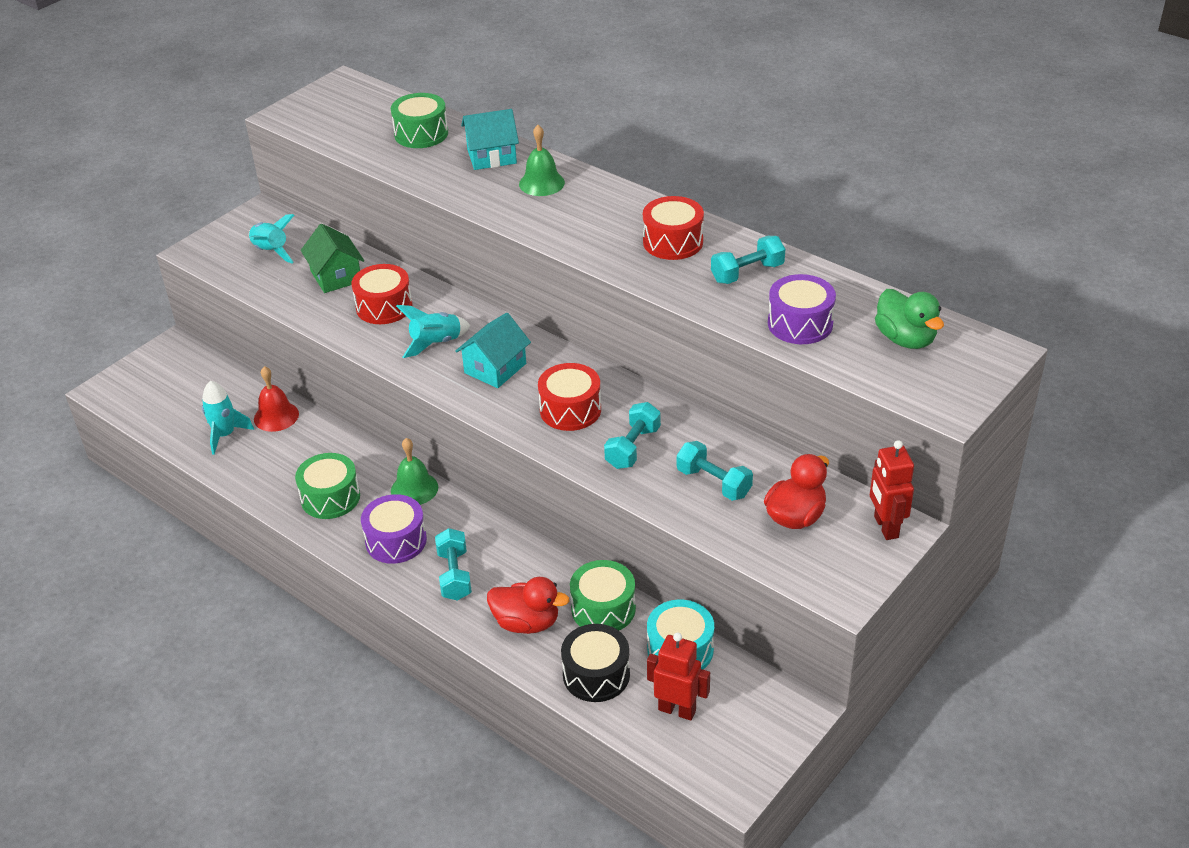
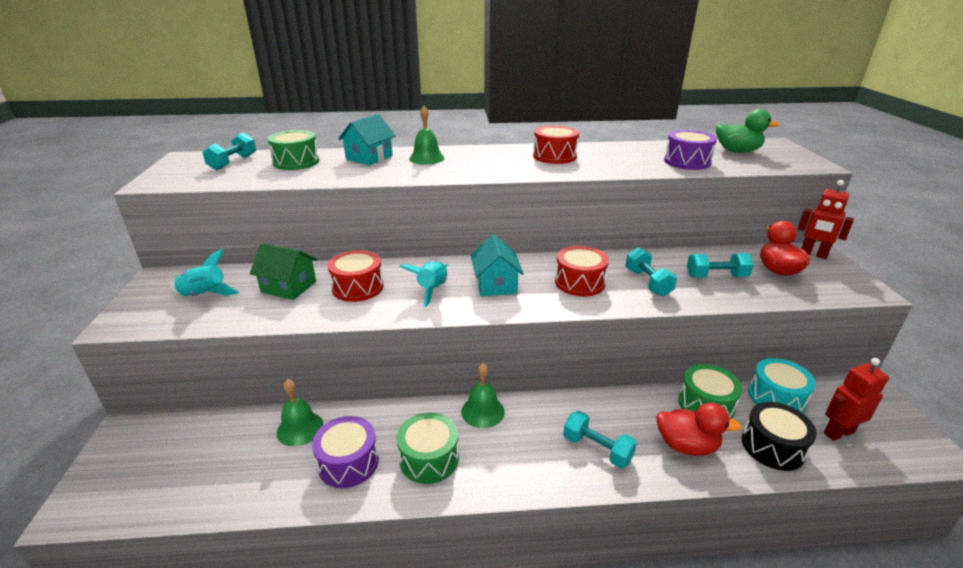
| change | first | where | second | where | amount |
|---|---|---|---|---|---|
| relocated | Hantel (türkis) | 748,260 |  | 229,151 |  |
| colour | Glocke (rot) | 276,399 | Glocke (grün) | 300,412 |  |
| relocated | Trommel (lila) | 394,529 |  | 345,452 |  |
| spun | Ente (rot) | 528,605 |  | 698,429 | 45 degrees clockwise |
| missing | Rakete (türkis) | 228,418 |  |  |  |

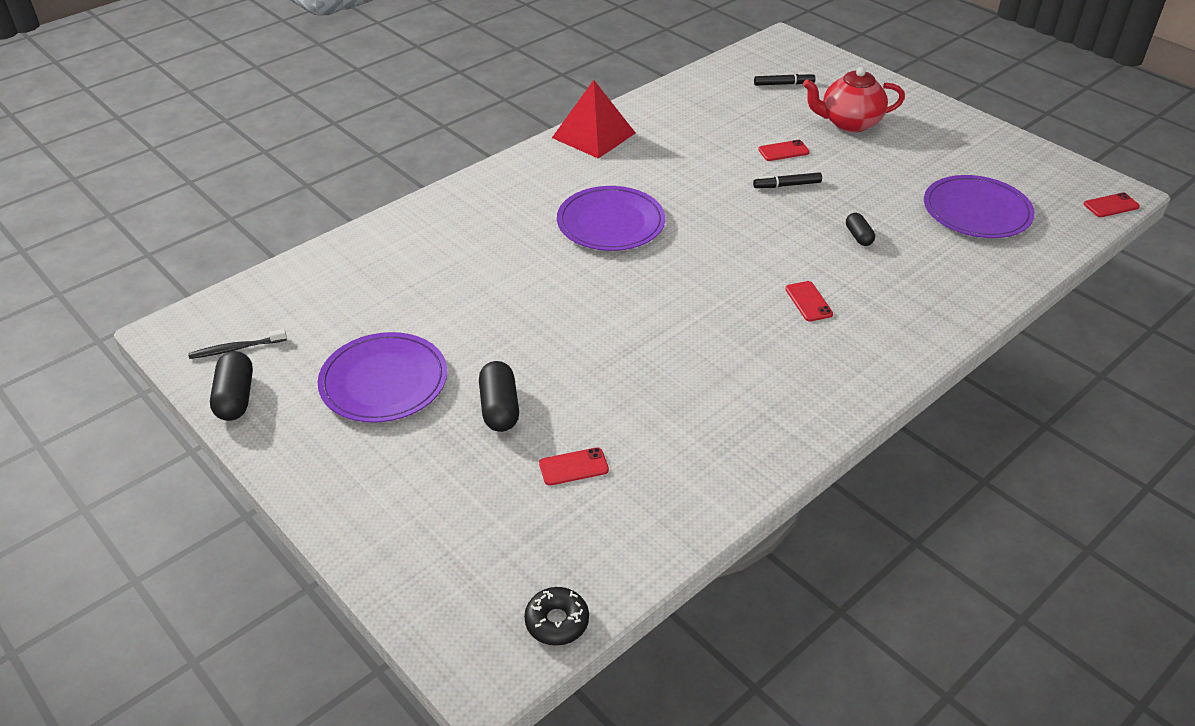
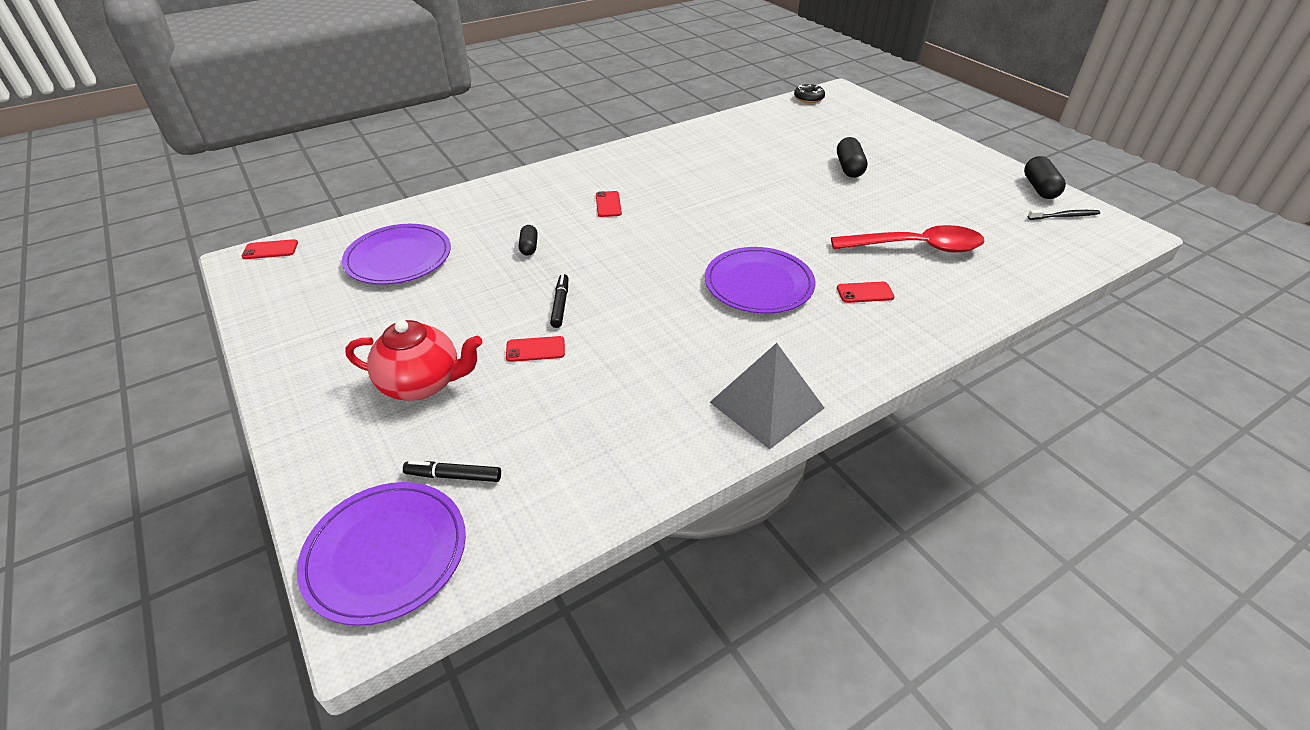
| change | first | where | second | where | amount |
|---|---|---|---|---|---|
| relocated | Teller (lila) | 382,377 |  | 381,554 |  |
| spun | Filzstift (schwarz) | 787,180 |  | 559,301 | 90 degrees counterclockwise |
| colour | Pyramide (rot) | 593,119 | Pyramide (grau) | 767,396 |  |
| appeared |  |  | Löffel (rot) | 908,239 |  |
| relocated | Handy (rot) | 574,466 |  | 866,292 |  |

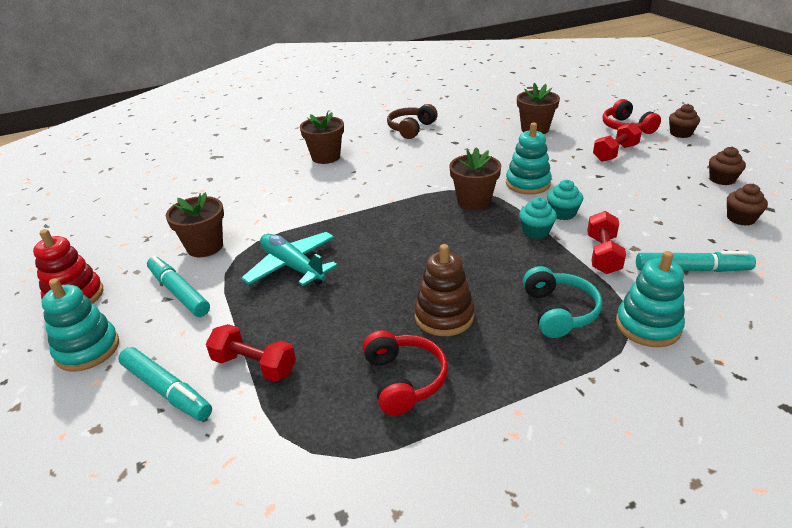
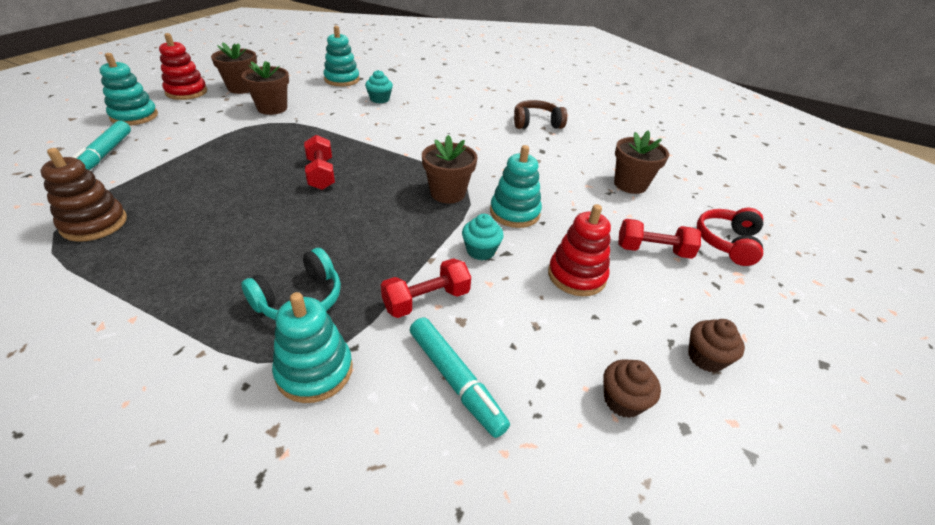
| change | first | where | second | where | amount |
|---|---|---|---|---|---|
| relocated | Stapelspielzeug (braun) | 444,290 |  | 83,195 |  |
| relocated | Blumentopf (braun) | 322,138 |  | 234,68 |  |
| relocated | Hantel (rot) | 251,353 |  | 319,162 |  |
| appeared |  |  | Stapelspielzeug (türkis) | 341,56 |  |
| relocated | Muffin (türkis) | 538,218 |  | 379,86 |  |
| appeared |  |  | Stapelspielzeug (rot) | 579,250 |  |
| missing | Filzstift (türkis) | 178,286 |  |  |  |
| missing | Flugzeug (türkis) | 289,259 |  |  |  |
| missing | Kopfhörer (rot) | 405,373 |  |  |  |
| missing | Muffin (braun) | 684,121 |  |  |  |

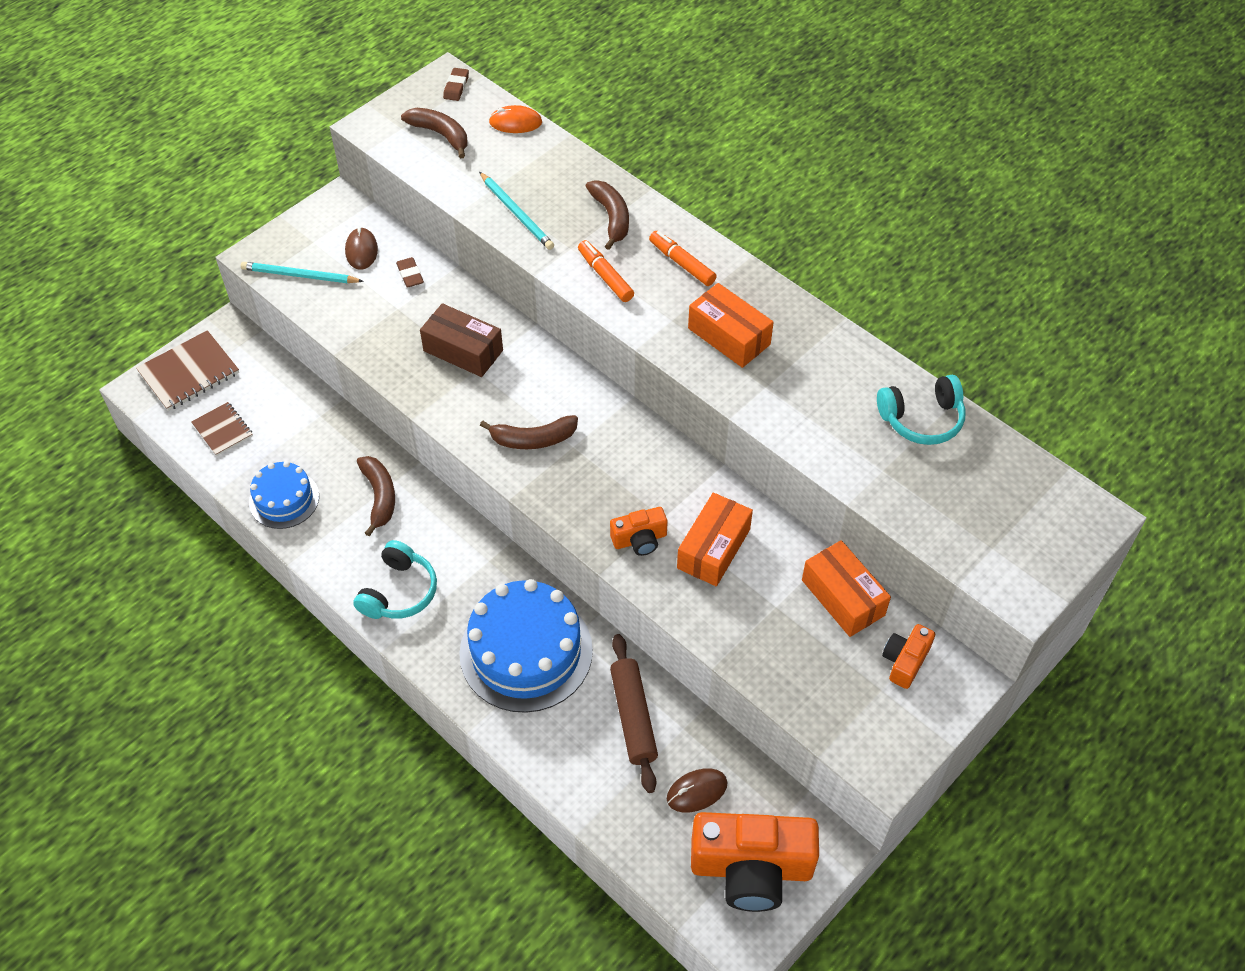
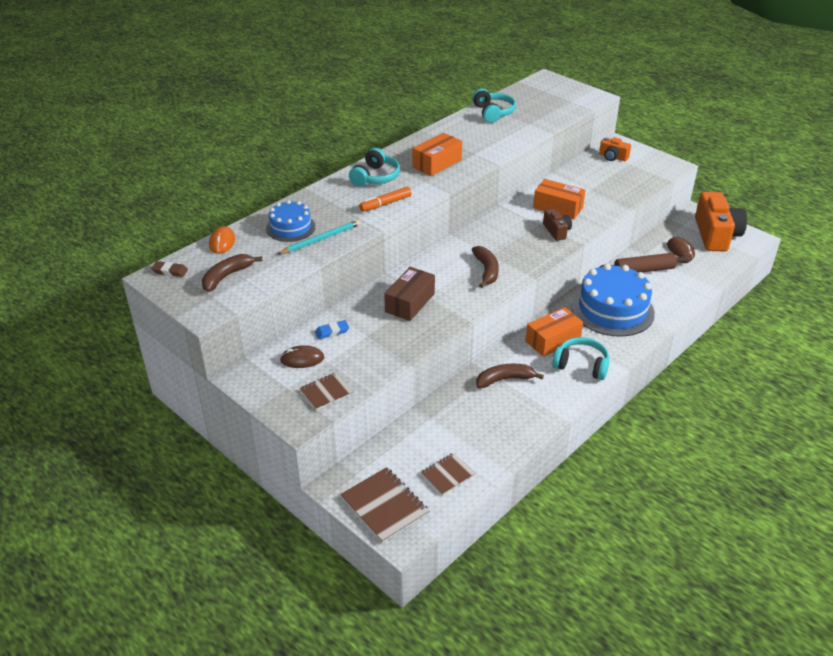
| change | first | where | second | where | amount |
|---|---|---|---|---|---|
| relocated | Kuchen (blau) | 284,495 |  | 290,221 |  |
| exchanged | Bleistift (türkis) | 302,272 | Notizbuch (braun) | 326,391 |  |
| colour | Radiergummi (braun) | 410,272 | Radiergummi (blau) | 332,329 |  |
| exchanged | Filzstift (orange) | 683,258 | Kopfhörer (türkis) | 374,167 |  |
| relocated | Schachtel (orange) | 846,588 |  | 554,332 |  |
| colour | Kamera (orange) | 639,531 | Kamera (braun) | 557,225 |  |
| missing | Banane (braun) | 607,215 |  |  |  |

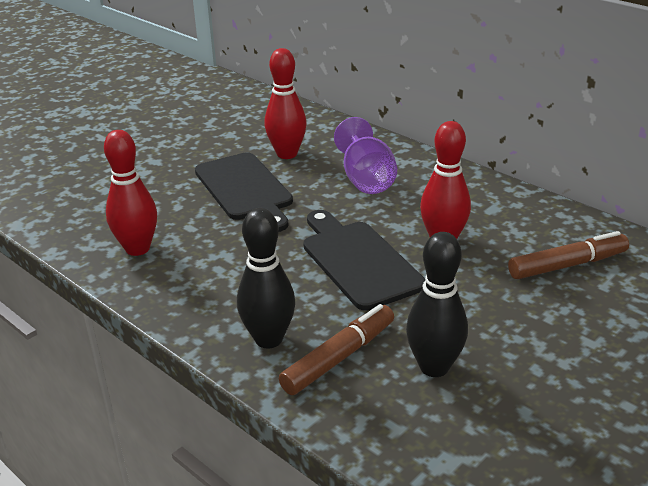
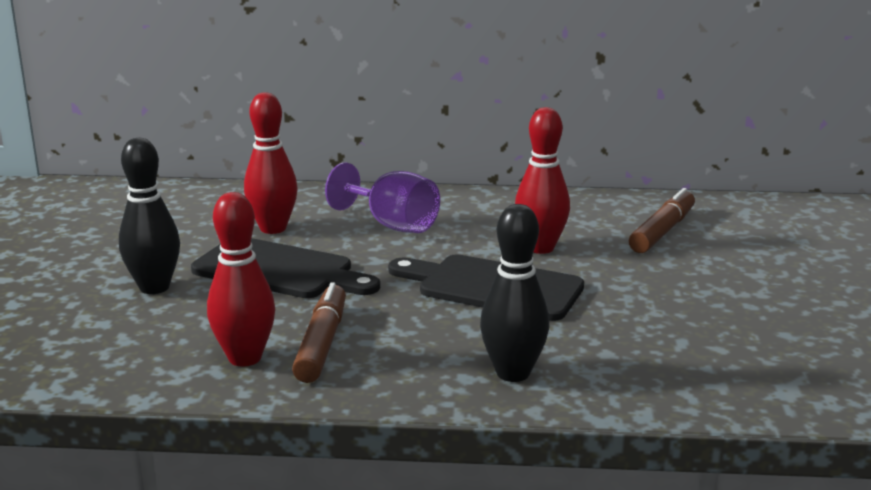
| change | first | where | second | where | amount |
|---|---|---|---|---|---|
| relocated | Bowlingkegel (schwarz) | 437,304 |  | 149,216 |  |
| relocated | Filzstift (braun) | 336,349 |  | 319,332 |  |

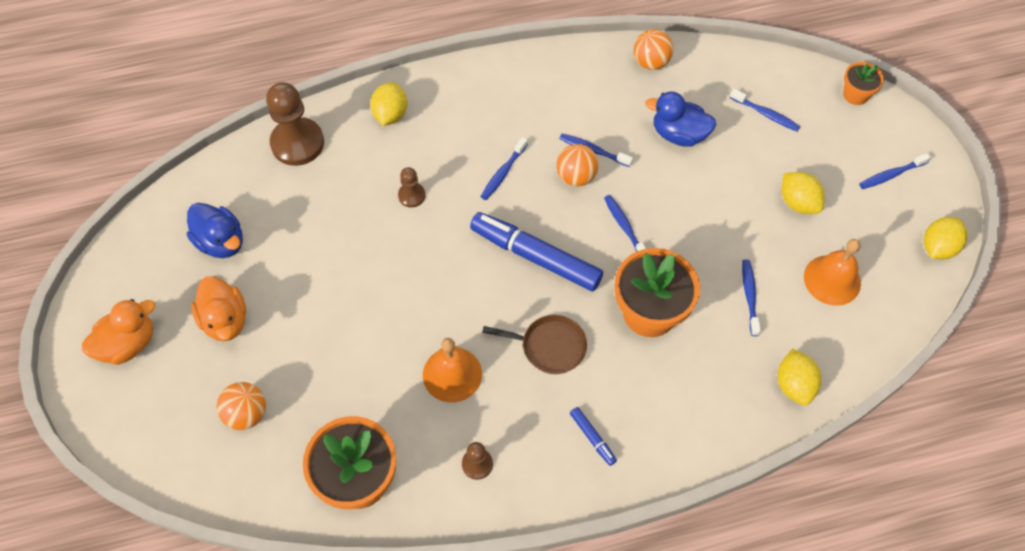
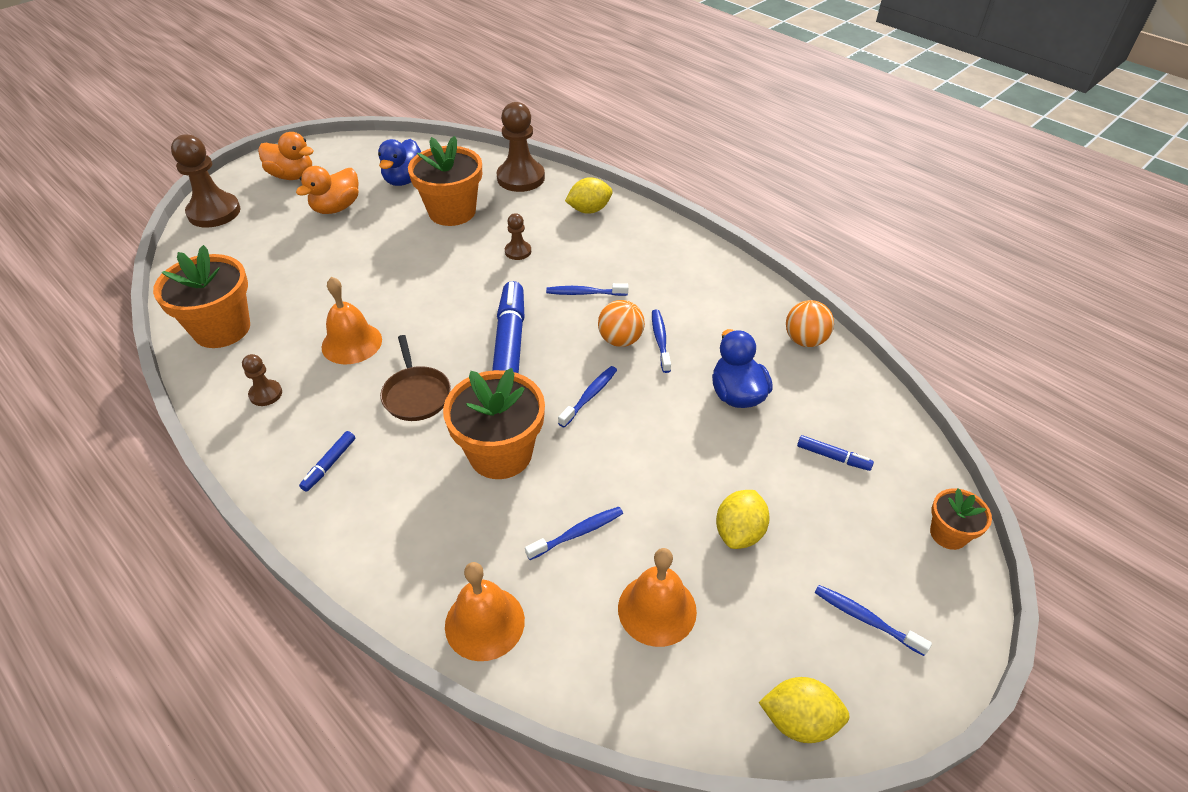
| change | first | where | second | where | amount |
|---|---|---|---|---|---|
| appeared |  |  | Bauer (braun) | 206,181 |  |
| appeared |  |  | Blumentopf (orange) | 445,181 |  |
| exchanged | Zitrone (gelb) | 799,377 | Glocke (orange) | 485,611 |  |
| exchanged | Zahnbürste (blau) | 765,109 | Filzstift (blau) | 835,453 |  |
| missing | Ball (orange) | 241,406 |  |  |  |

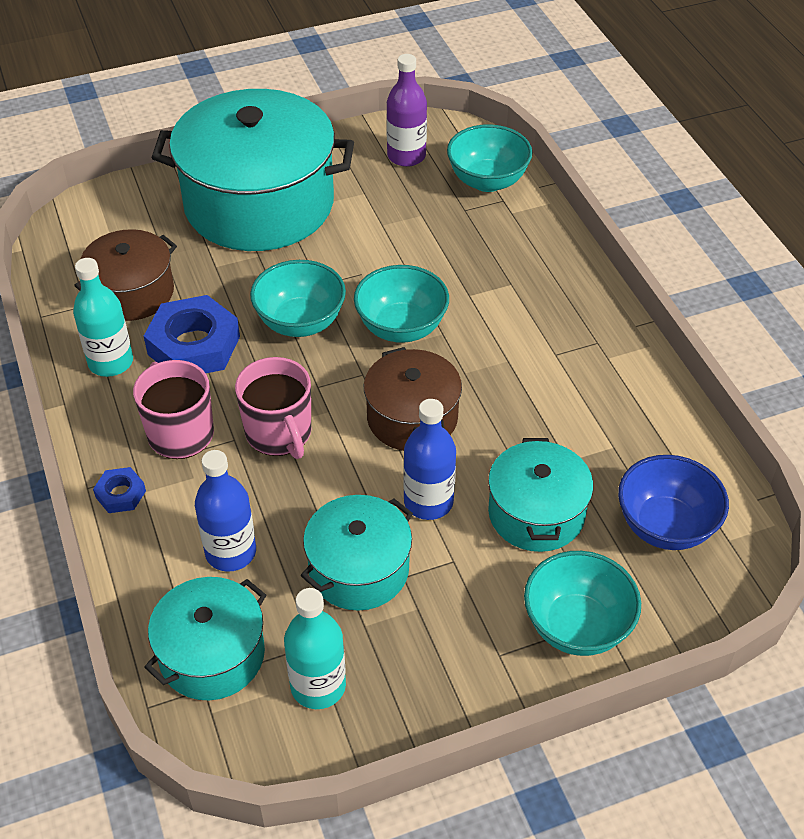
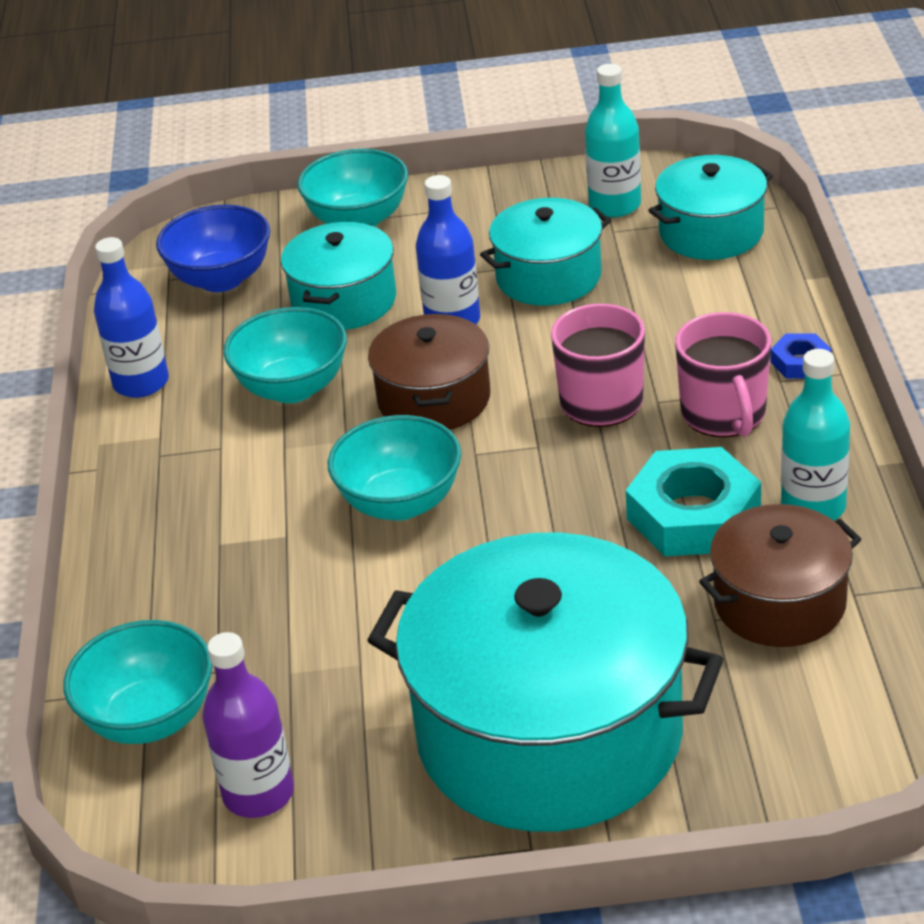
| change | first | where | second | where | amount |
|---|---|---|---|---|---|
| relocated | Flasche (blau) | 225,511 |  | 131,317 |  |
| relocated | Schüssel (türkis) | 298,298 |  | 285,355 |  |
| colour | Sechskantmutter (blau) | 192,334 | Sechskantmutter (türkis) | 693,501 |  |

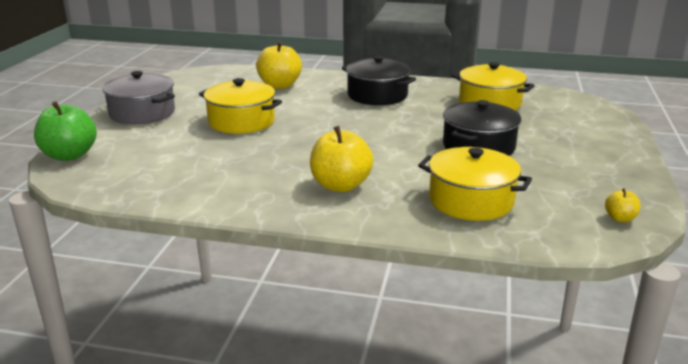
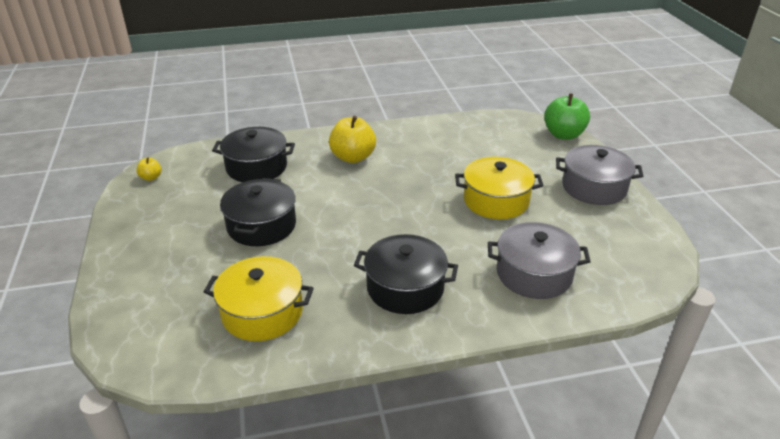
| change | first | where | second | where | amount |
|---|---|---|---|---|---|
| colour | Kochtopf (gelb) | 475,184 | Kochtopf (schwarz) | 253,154 |  |
| exchanged | Apfel (gelb) | 279,65 | Kochtopf (grau) | 539,260 |  |

